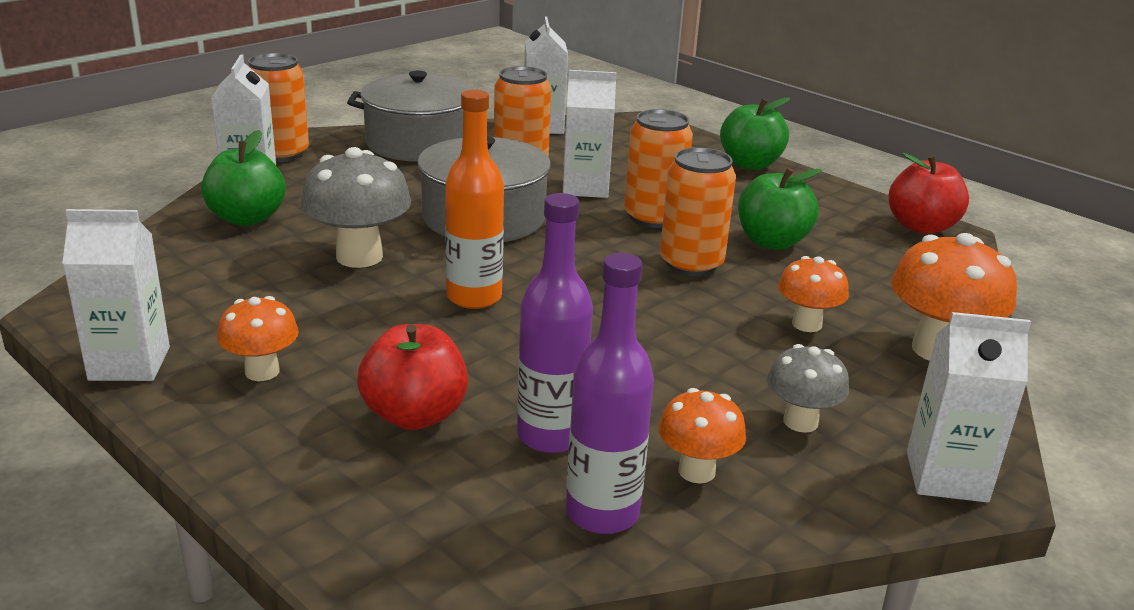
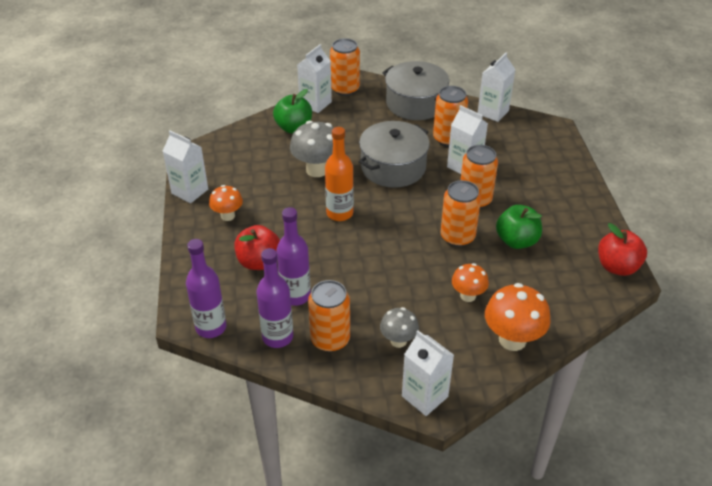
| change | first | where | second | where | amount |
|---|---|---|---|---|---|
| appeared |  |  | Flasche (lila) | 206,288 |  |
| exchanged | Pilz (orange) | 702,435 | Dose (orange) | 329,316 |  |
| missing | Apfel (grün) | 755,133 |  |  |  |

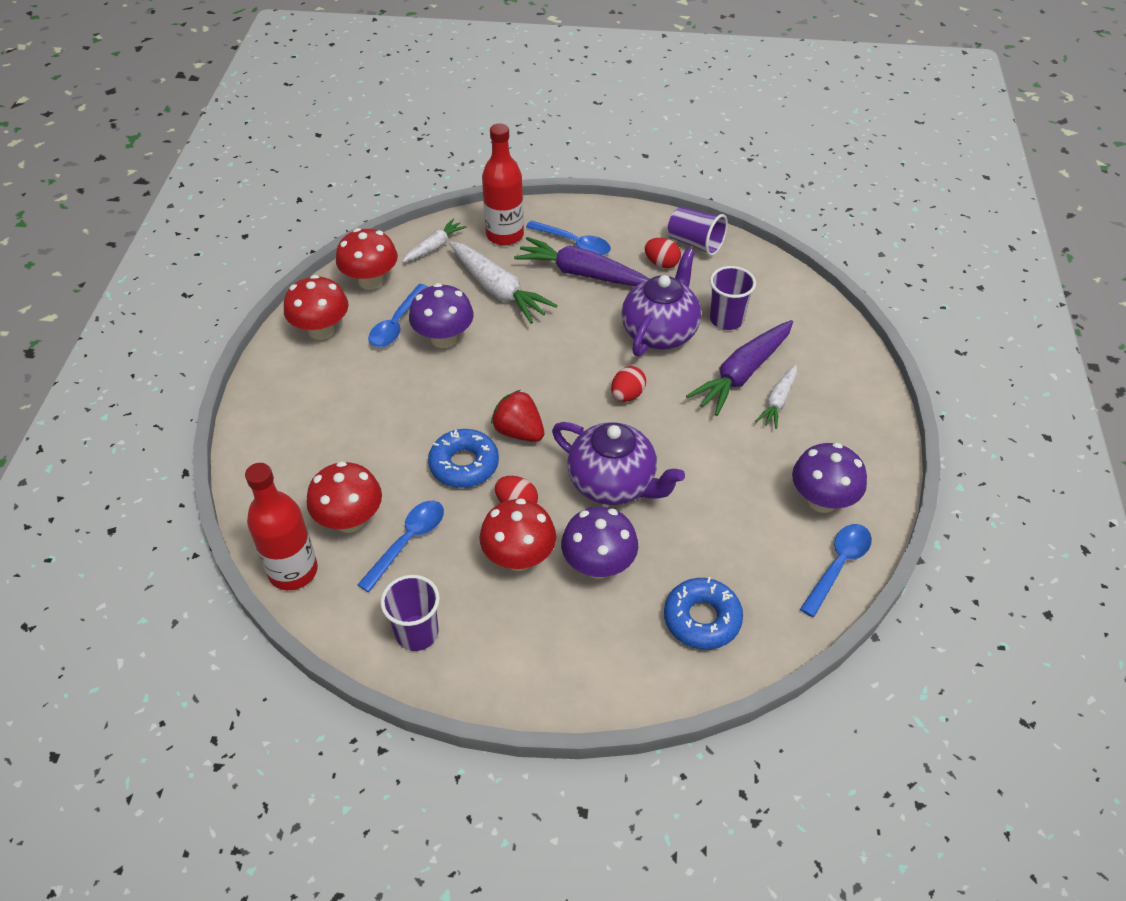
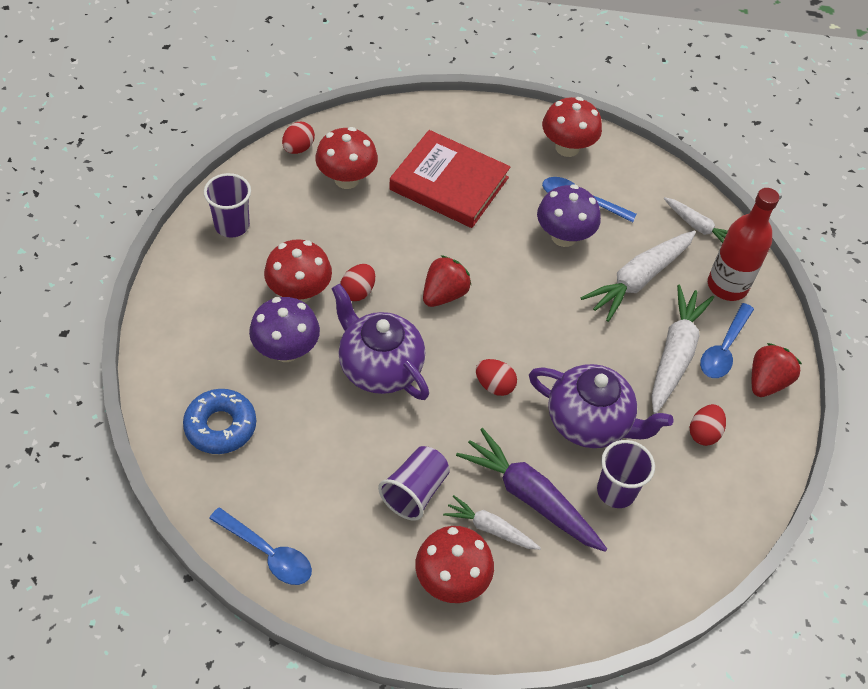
| change | first | where | second | where | amount |
|---|---|---|---|---|---|
| exchanged | Flasche (rot) | 281,526 | Ei (rot) | 298,138 |  |
| spun | Teekanne (lila) | 618,463 |  | 380,342 | 105 degrees clockwise |
| relocated | Becher (lila) | 698,231 |  | 414,483 |  |
| appeared |  |  | Buch (rot) | 449,179 |  |
| relocated | Pilz (rot) | 367,259 |  | 454,564 |  |
| colour | Karotte (lila) | 581,261 | Karotte (weiß) | 682,349 |  |
| appeared |  |  | Erdbeere (rot) | 777,370 |  |
| missing | Löffel (blau) | 400,546 |  |  |  |
| missing | Donut (blau) | 463,458 |  |  |  |
| missing | Pilz (lila) | 829,478 |  |  |  |

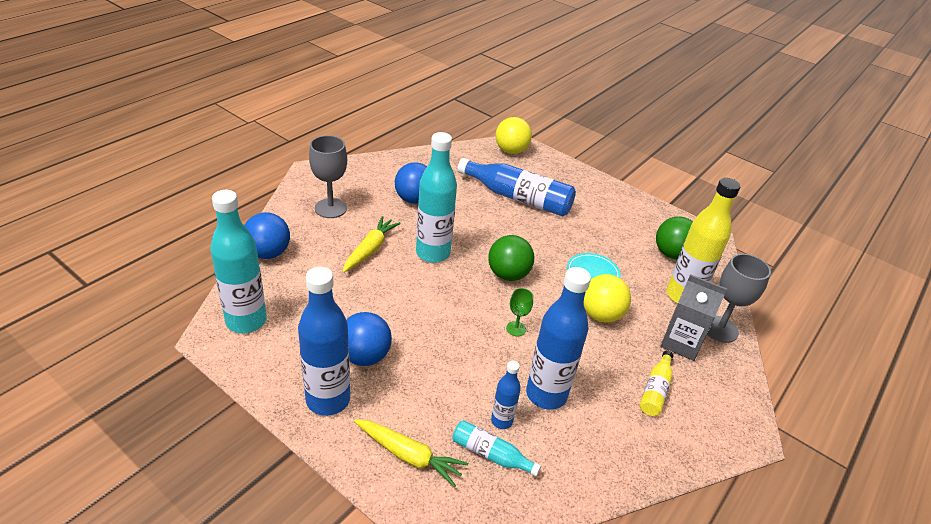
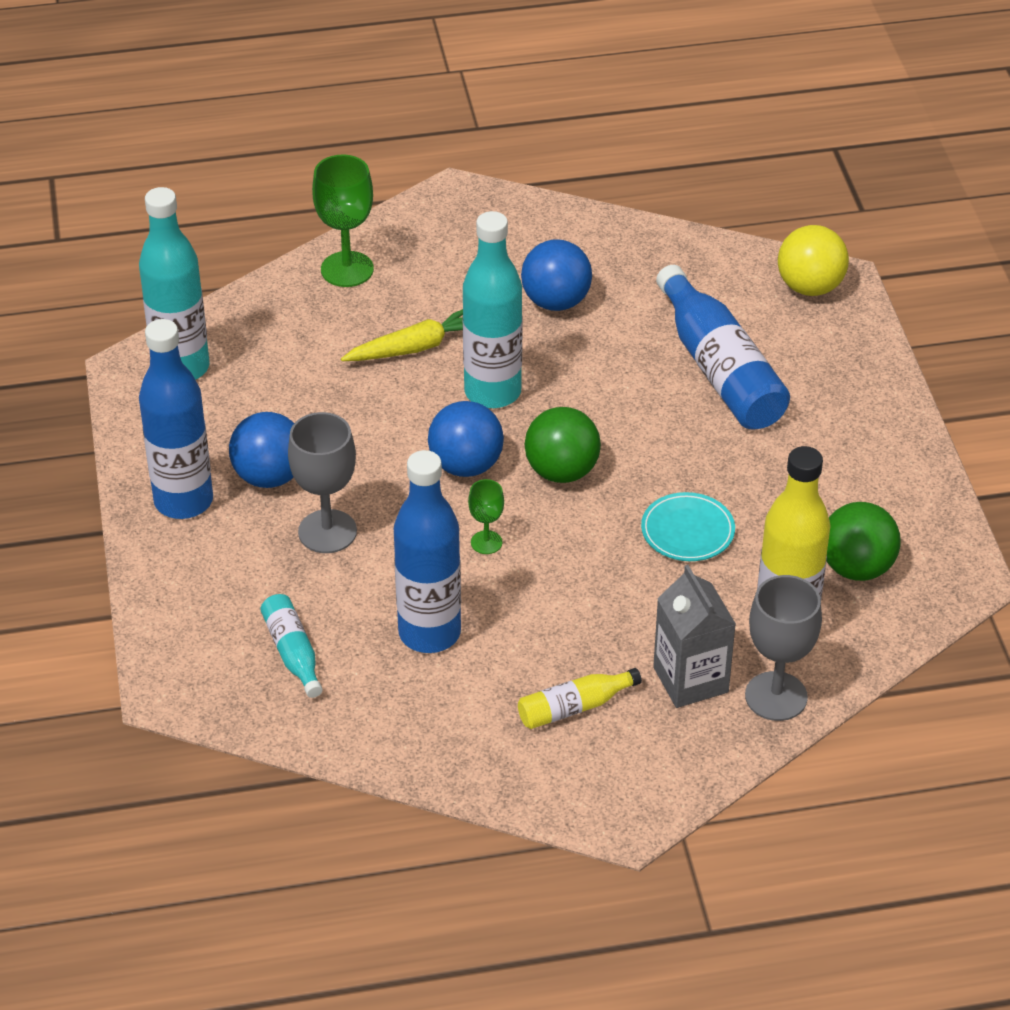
| change | first | where | second | where | amount |
|---|---|---|---|---|---|
| relocated | Kelch (grau) | 328,176 |  | 322,482 |  |
| appeared |  |  | Kelch (grün) | 343,221 |  |
| relocated | Ball (blau) | 267,235 |  | 466,439 |  |
| missing | Karotte (gelb) | 411,453 |  |  |  |
| missing | Flasche (blau) | 506,395 |  |  |  |
| missing | Ball (gelb) | 607,298 |  |  |  |

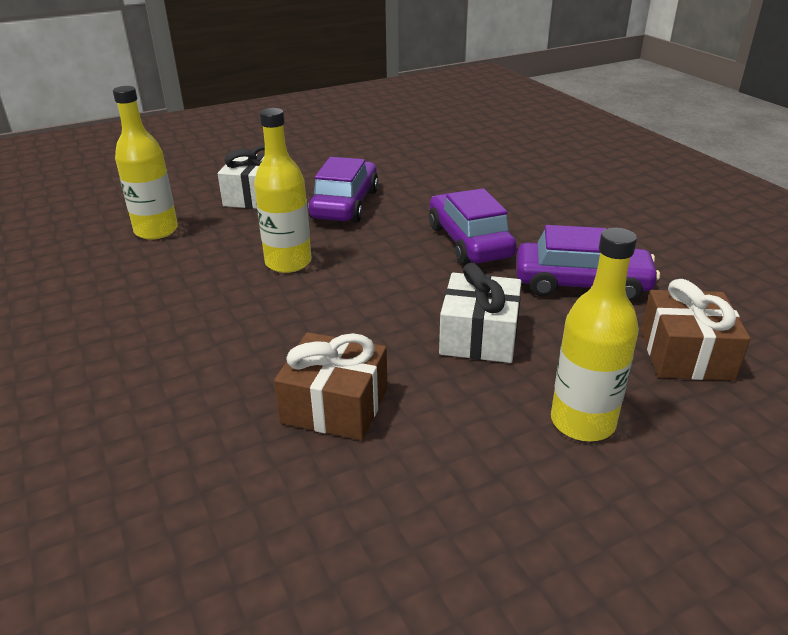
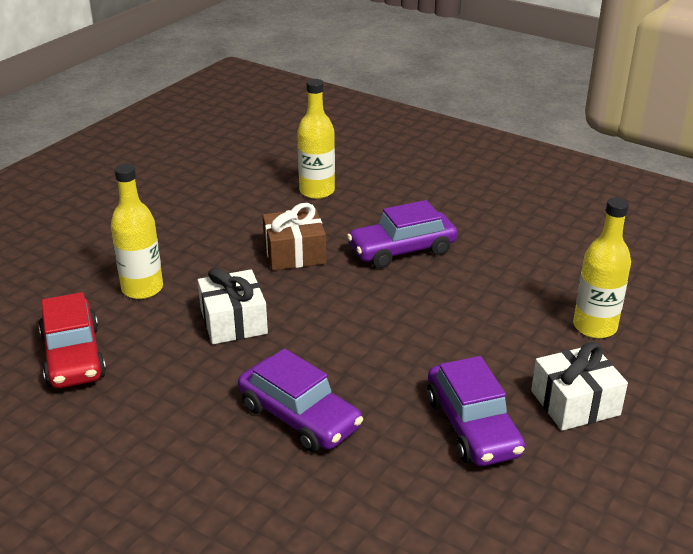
| change | first | where | second | where | amount |
|---|---|---|---|---|---|
| exchanged | Geschenk (braun) | 696,329 | Auto (rot) | 72,340 |  |
| relocated | Flasche (gelb) | 283,190 |  | 316,139 |  |
| relocated | Auto (lila) | 588,263 |  | 402,234 |  |

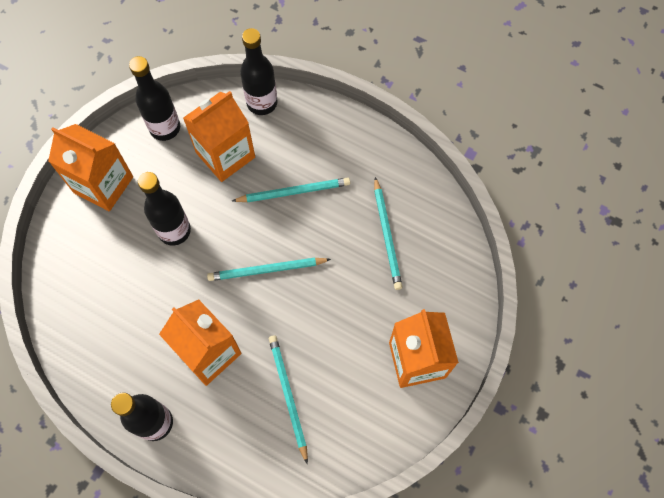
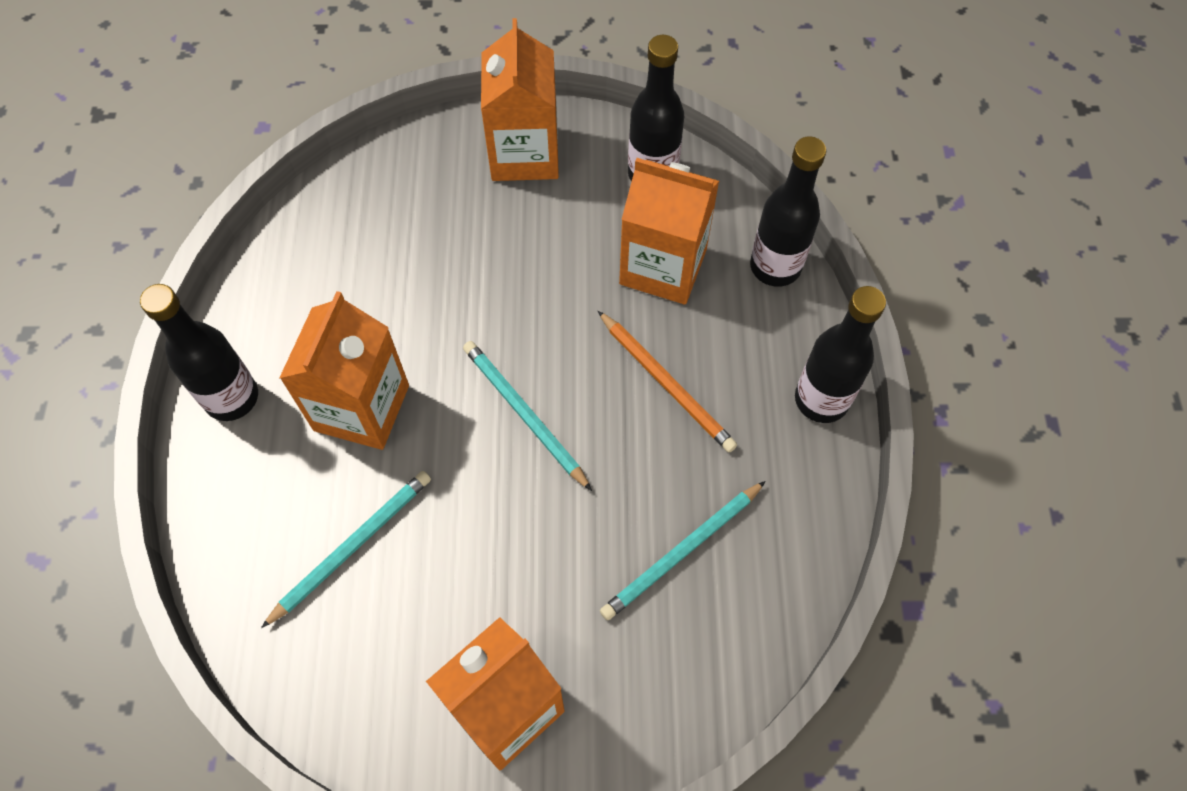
| change | first | where | second | where | amount |
|---|---|---|---|---|---|
| colour | Bleistift (türkis) | 291,190 | Bleistift (orange) | 667,381 |  |
| relocated | Flasche (schwarz) | 164,209 |  | 840,354 |  |

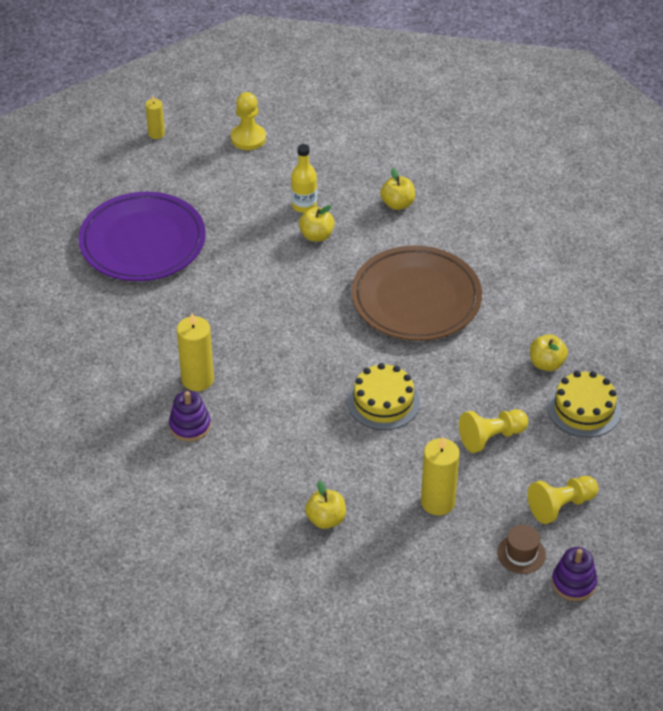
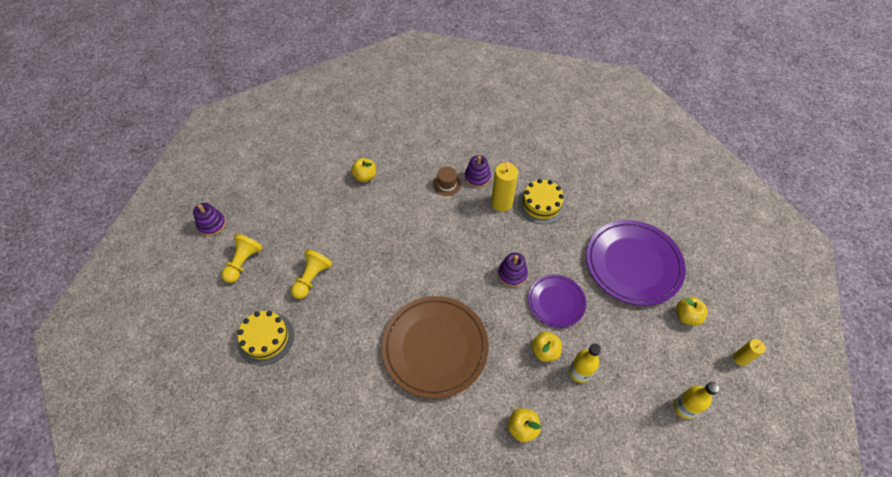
| change | first | where | second | where | amount |
|---|---|---|---|---|---|
| relocated | Hut (braun) | 521,549 |  | 447,181 |  |
| appeared |  |  | Stapelspielzeug (lila) | 513,269 |  |
| relocated | Kuchen (gelb) | 383,396 |  | 542,201 |  |
| appeared |  |  | Teller (lila) | 557,301 |  |
| exchanged | Bauer (gelb) | 248,121 | Flasche (gelb) | 697,400 |  |
| relocated | Apfel (gelb) | 549,352 |  | 692,311 |  |
| missing | Kerze (gelb) | 440,476 |  |  |  |

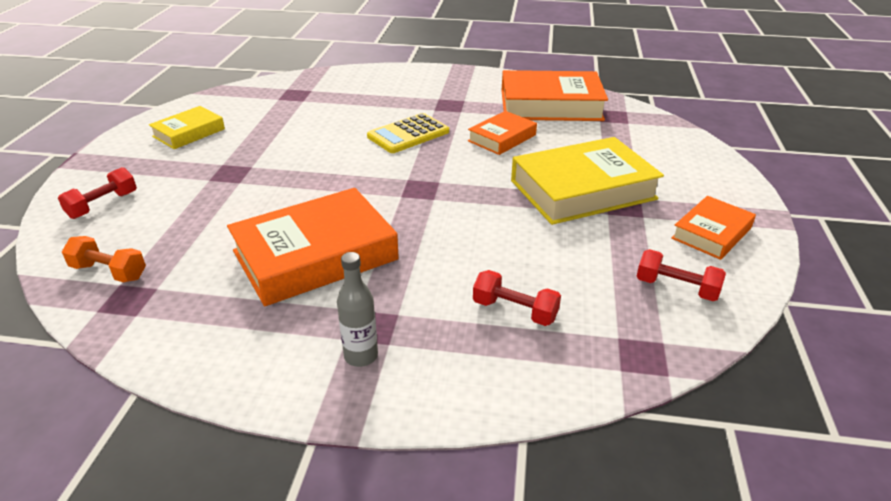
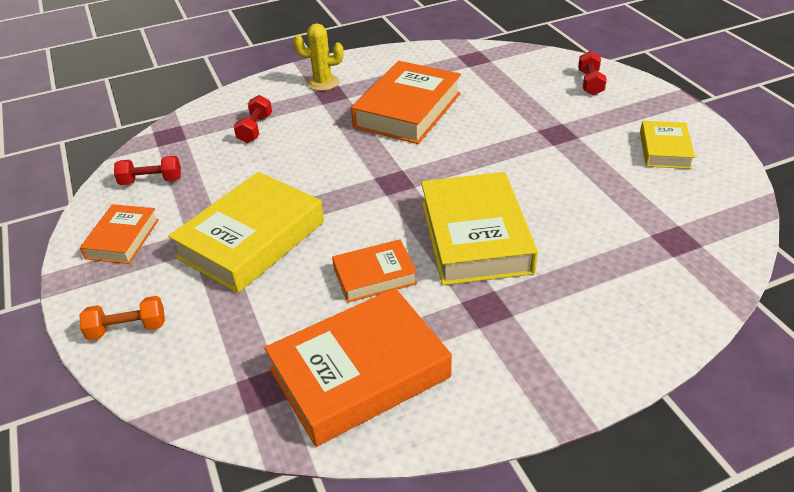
| change | first | where | second | where | amount |
|---|---|---|---|---|---|
| relocated | Hantel (orange) | 104,259 |  | 122,318 |  |
| spun | Hantel (rot) | 517,298 |  | 252,119 | 75 degrees counterclockwise |
| exchanged | Flasche (grau) | 357,309 | Kaktus (gelb) | 318,57 |  |
| spun | Buch (orange) | 502,133 |  | 374,271 | 60 degrees clockwise |
| exchanged | Taschenrechner (gelb) | 408,133 | Buch (gelb) | 479,228 |  |

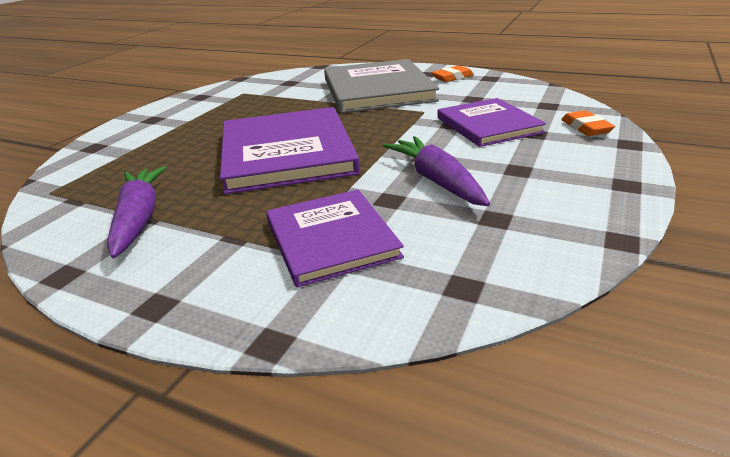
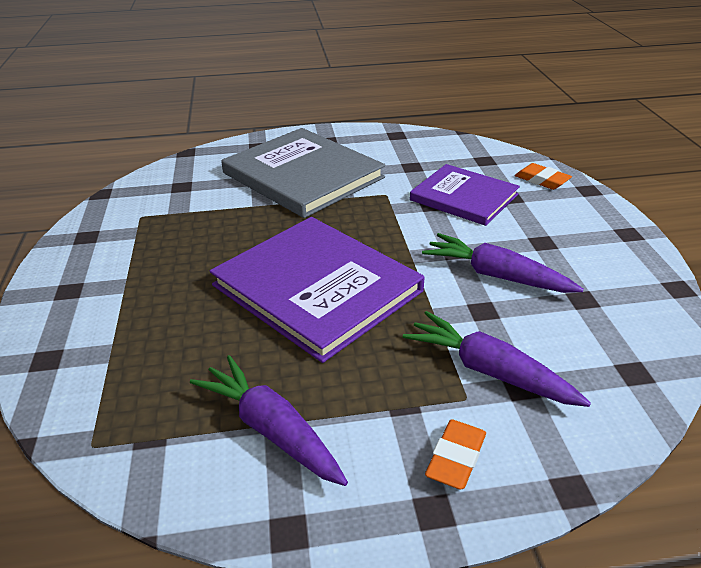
| change | first | where | second | where | amount |
|---|---|---|---|---|---|
| exchanged | Buch (lila) | 335,238 | Karotte (lila) | 497,359 |  |
| relocated | Radiergummi (orange) | 452,73 |  | 455,454 |  |

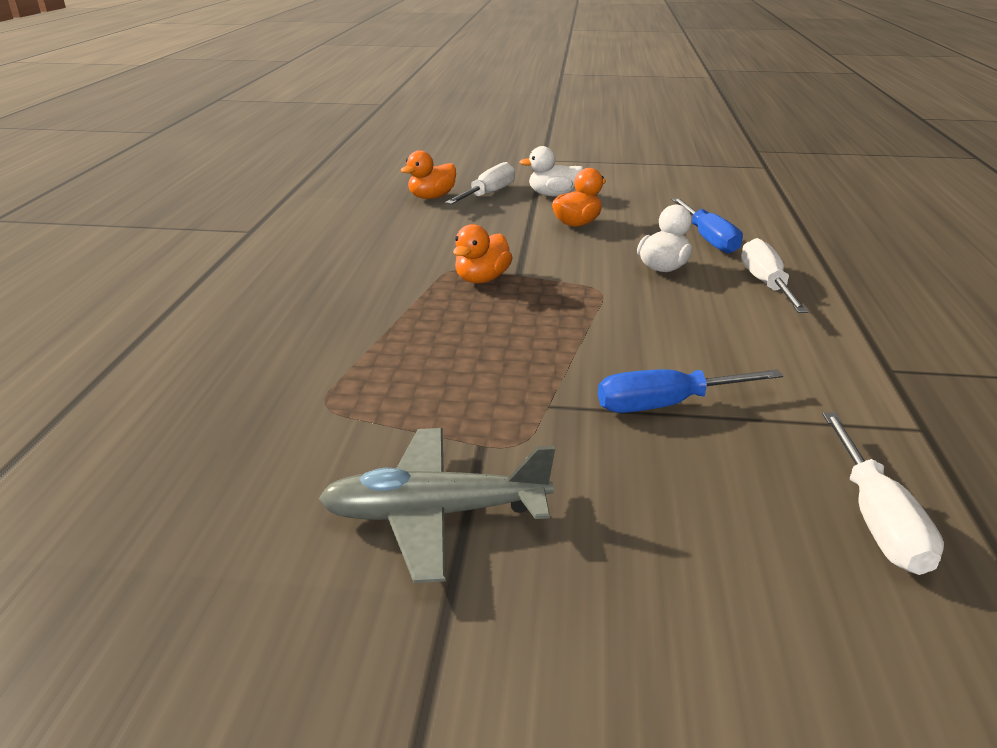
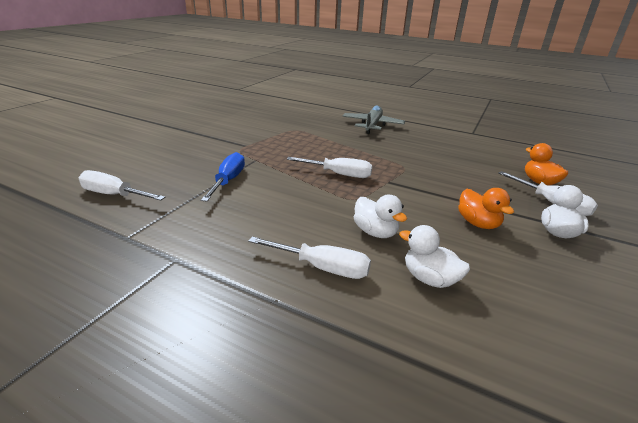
| change | first | where | second | where | amount |
|---|---|---|---|---|---|
| appeared |  |  | Schraubenzieher (weiß) | 329,167 |  |
| relocated | Flugzeug (grau) | 436,505 |  | 373,120 |  |
| exchanged | Schraubenzieher (blau) | 707,226 | Ente (weiß) | 434,256 |  |
| missing | Ente (orange) | 483,253 |  |  |  |

